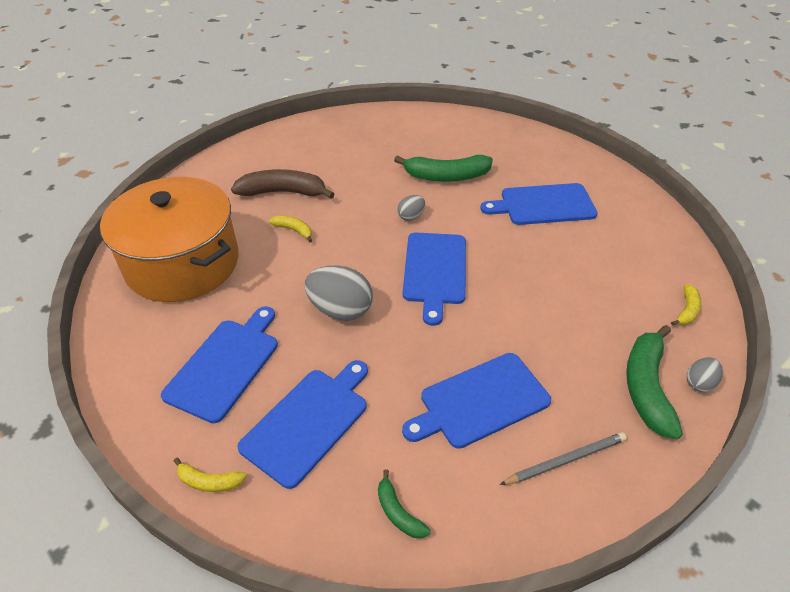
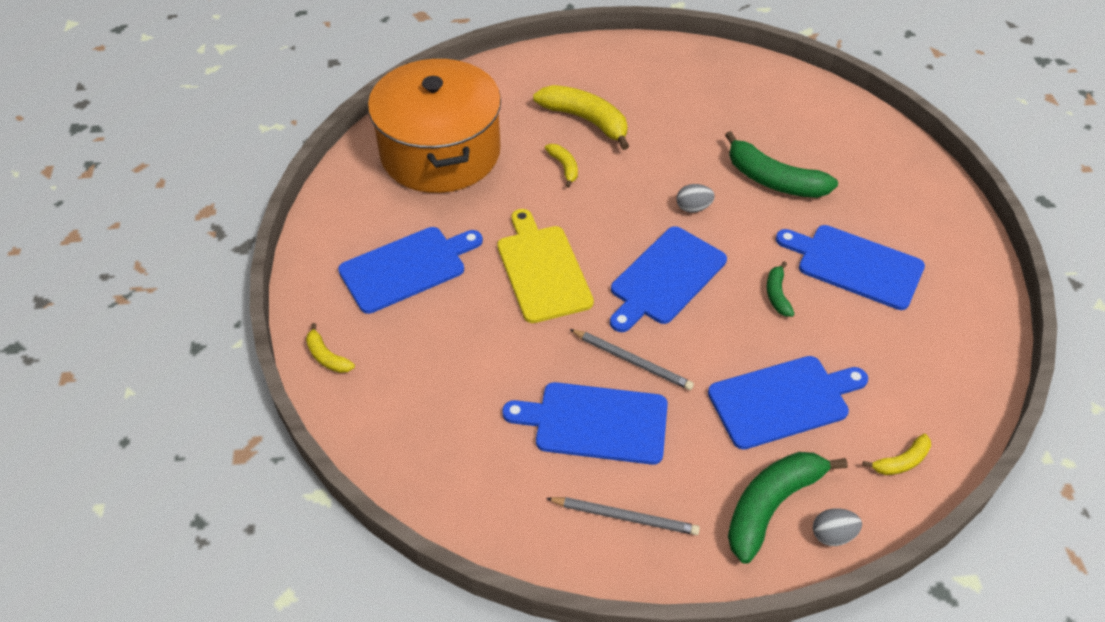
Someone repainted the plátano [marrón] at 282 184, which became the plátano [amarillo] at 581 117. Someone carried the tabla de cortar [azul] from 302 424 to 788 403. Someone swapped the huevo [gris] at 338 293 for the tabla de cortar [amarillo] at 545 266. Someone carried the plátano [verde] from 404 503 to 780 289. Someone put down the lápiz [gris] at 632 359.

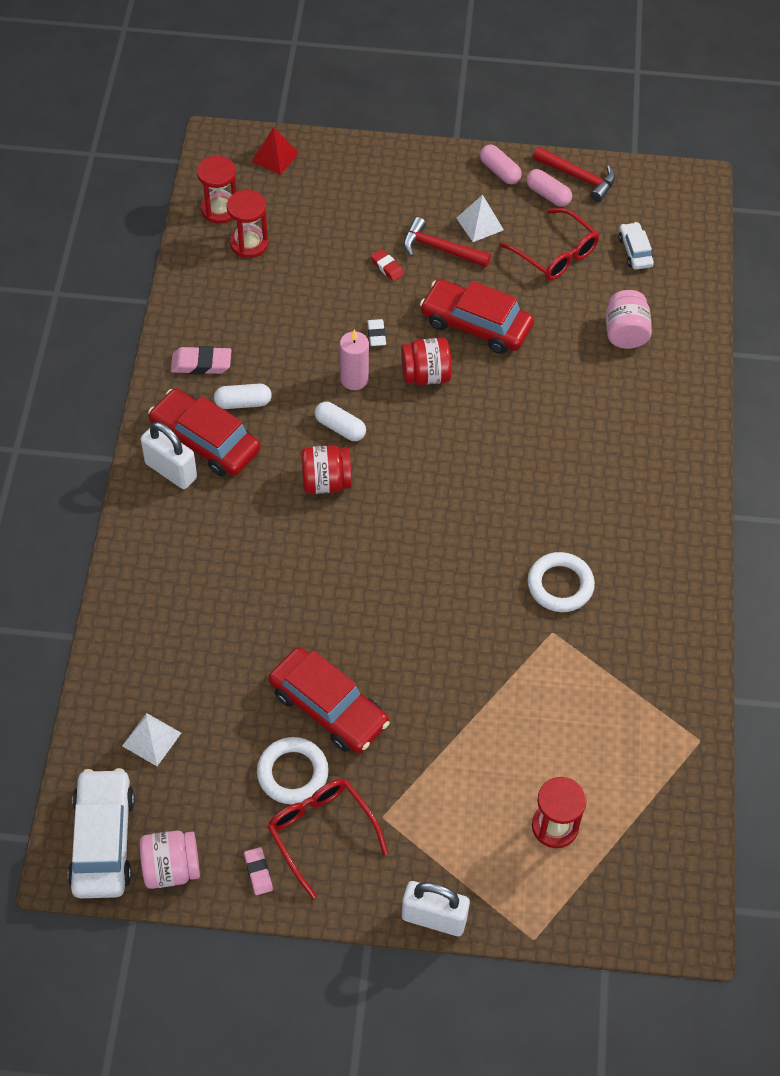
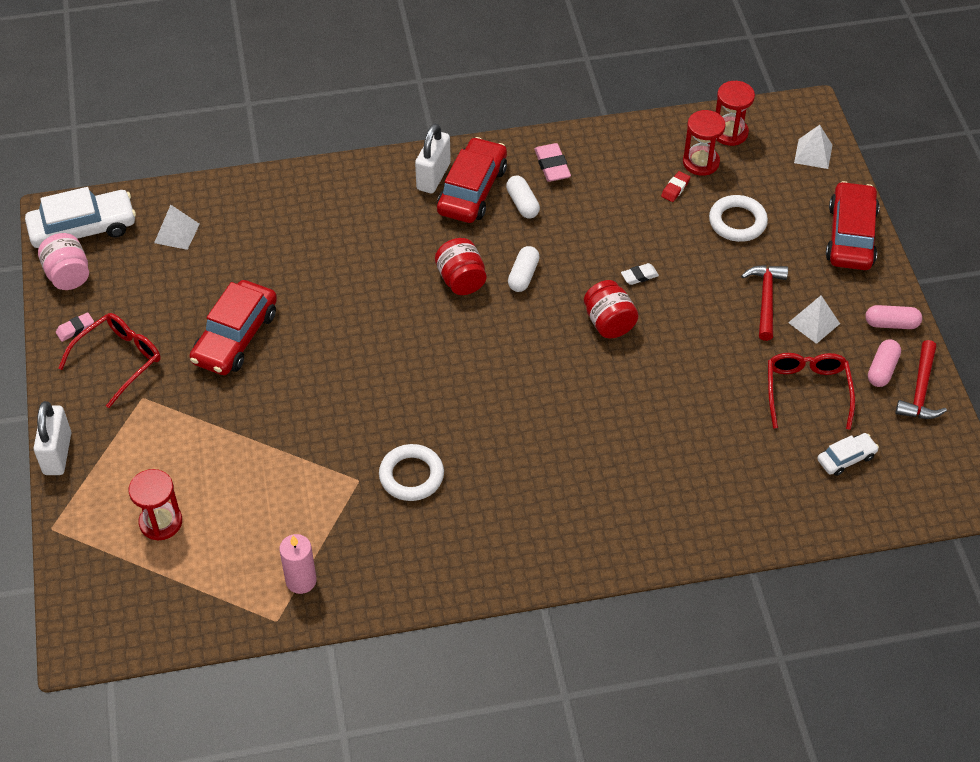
Someone repainted the pirámide [rojo] at 275 151, which became the pirámide [blanco] at 813 147. Someone carried the anillo [blanco] from 293 770 to 738 218. Someone carried the vela [rosa] from 354 359 to 298 564. Someone carried the goma de borrar [rojo] from 387 265 to 675 186. Someone carried the coche [rojo] from 477 316 to 853 225. Someone rotated the cápsula [rosa] at 501 164 by 60 degrees clockwise. Someone rotated the gafas [rojo] at 549 244 by 150 degrees clockwise. Someone took away the tarro [rosa] at 629 319.

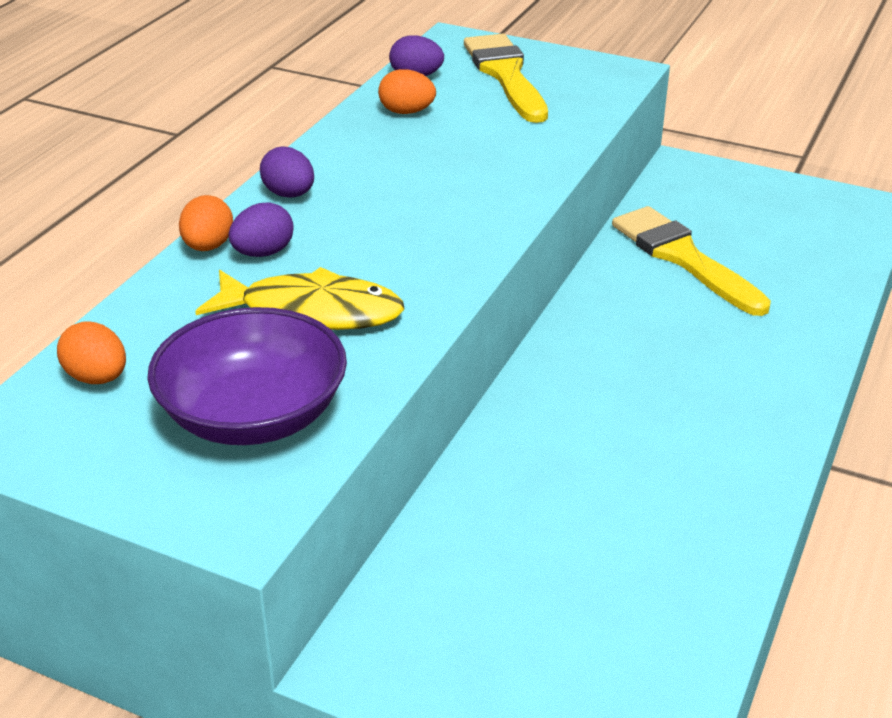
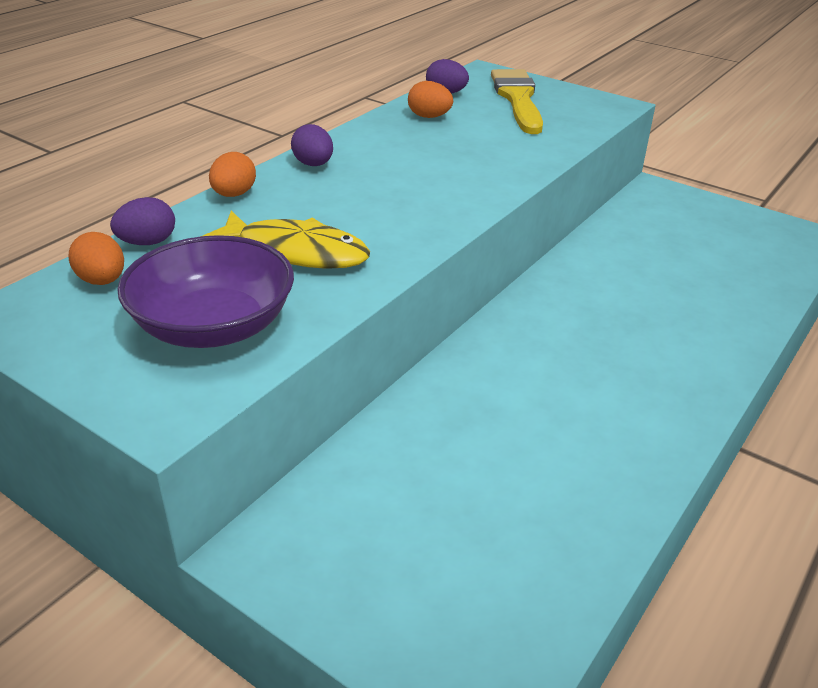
Someone carried the huevo [morado] from 261 229 to 142 221. Someone took away the pincel [amarillo] at 691 261.

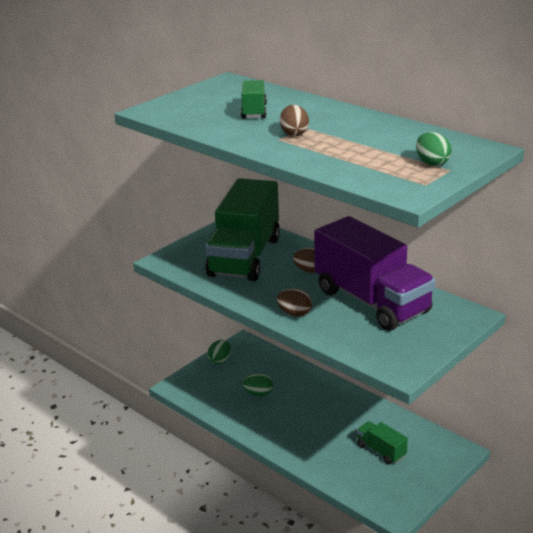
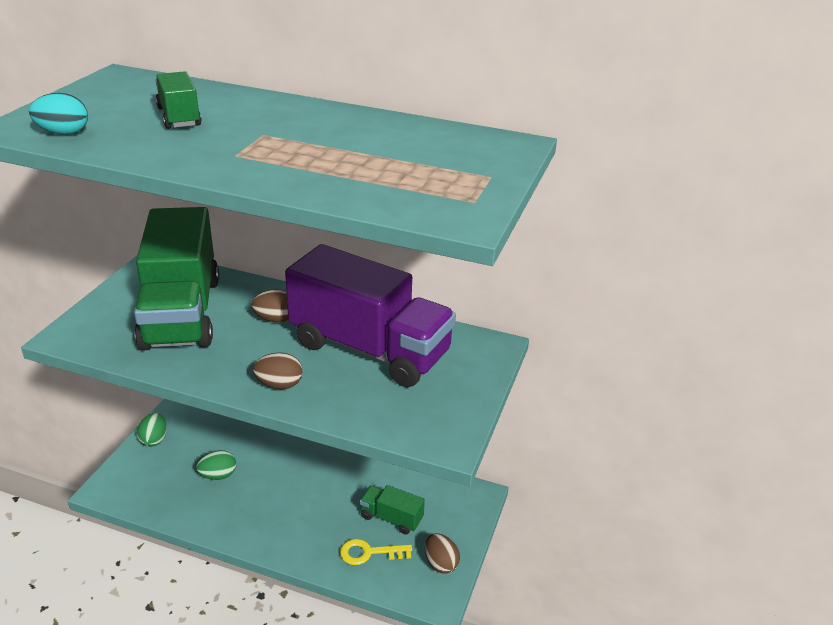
Someone carried the huevo [marrón] from 294 120 to 442 553. Someone took away the huevo [verde] at 434 149. Someone put down the huevo [turquesa] at 58 114. Someone put down the llave [amarillo] at 376 552.

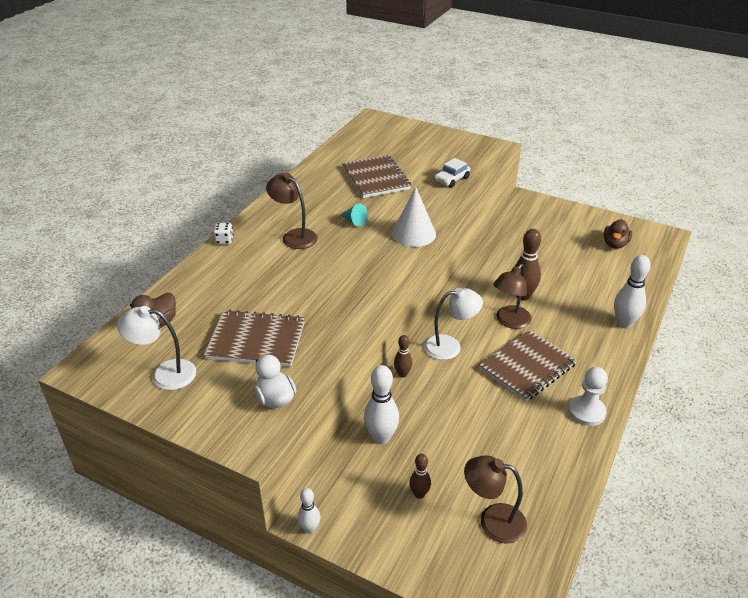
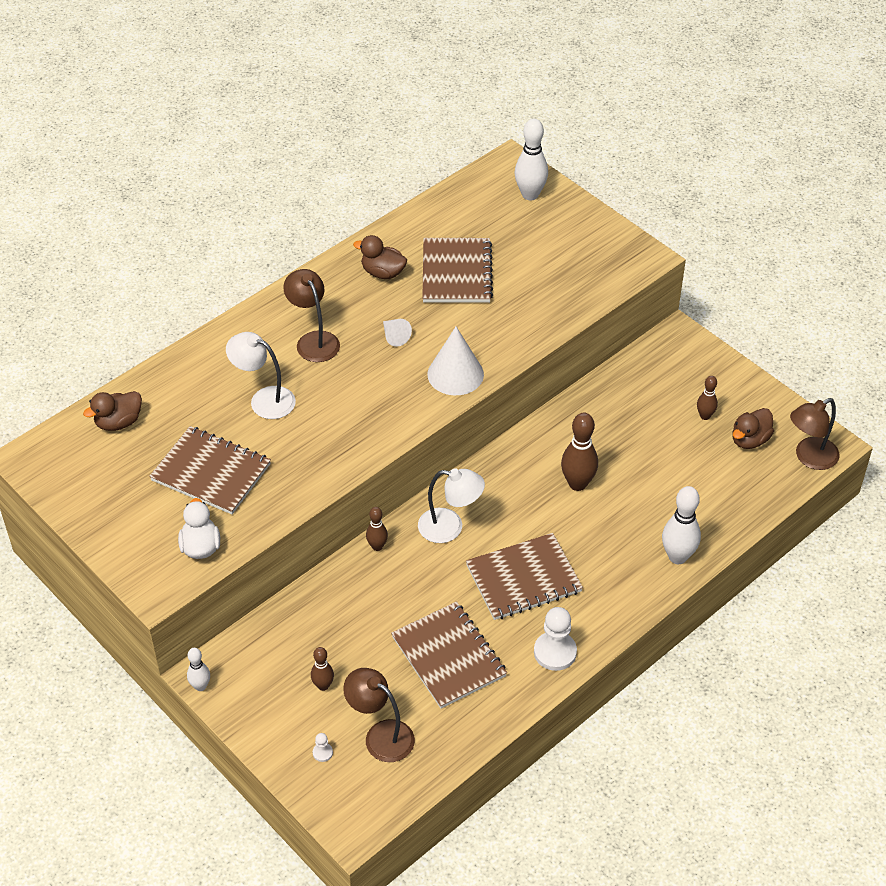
Someone carried the lámpara [blanco] from 156 348 to 261 375. Someone took away the dado [blanco] at 223 233. Someone repainted the cono [turquesa] at 354 215, which became the cono [blanco] at 397 333. Someone carried the bolo [blanco] from 381 404 to 531 159. Someone took away the coche [blanco] at 452 173. Someone carried the lámpara [marrón] from 512 296 to 815 434. Someone put down the peón [blanco] at 323 747. Someone put down the pato [marrón] at 380 257. Someone put down the cuaderno [marrón] at 449 655. Someone put down the bolo [marrón] at 707 398.

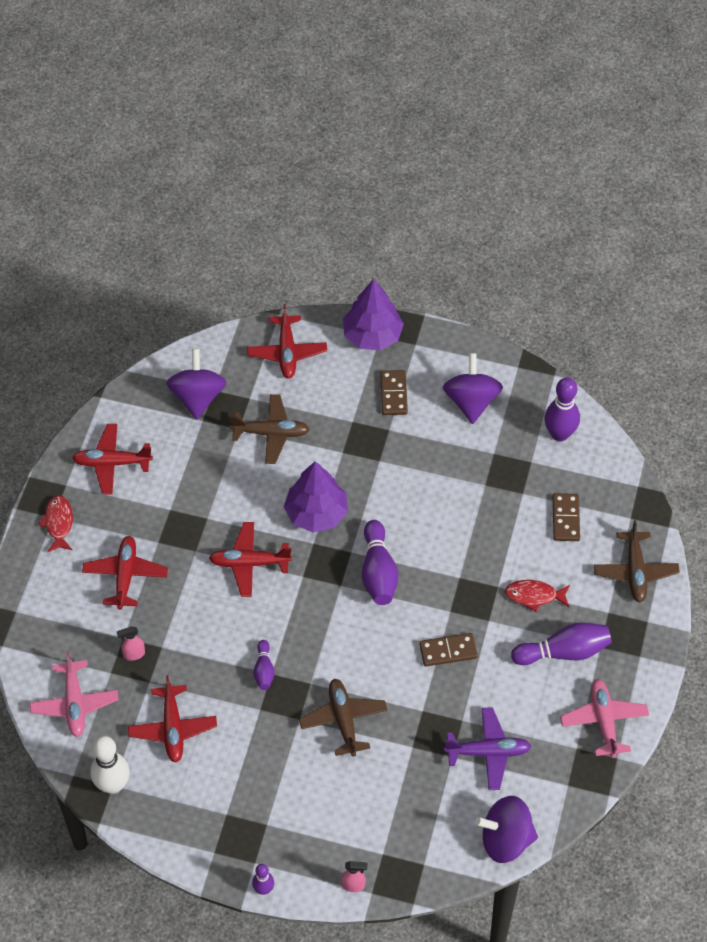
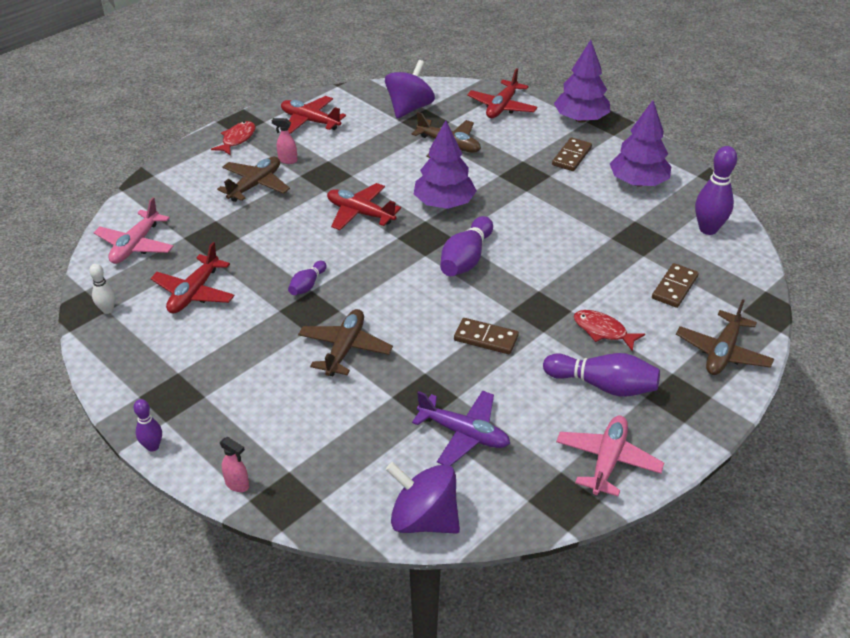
Someone repainted the avión [rojo] at 125 573, which became the avión [marrón] at 253 179. Someone scaled the bolo [blanco] at 110 765 by 0.56. Someone carried the pulverizador [rosa] from 131 644 to 285 141. Someone swapped the peonza [morado] at 473 388 for the árbol [morado] at 640 143.

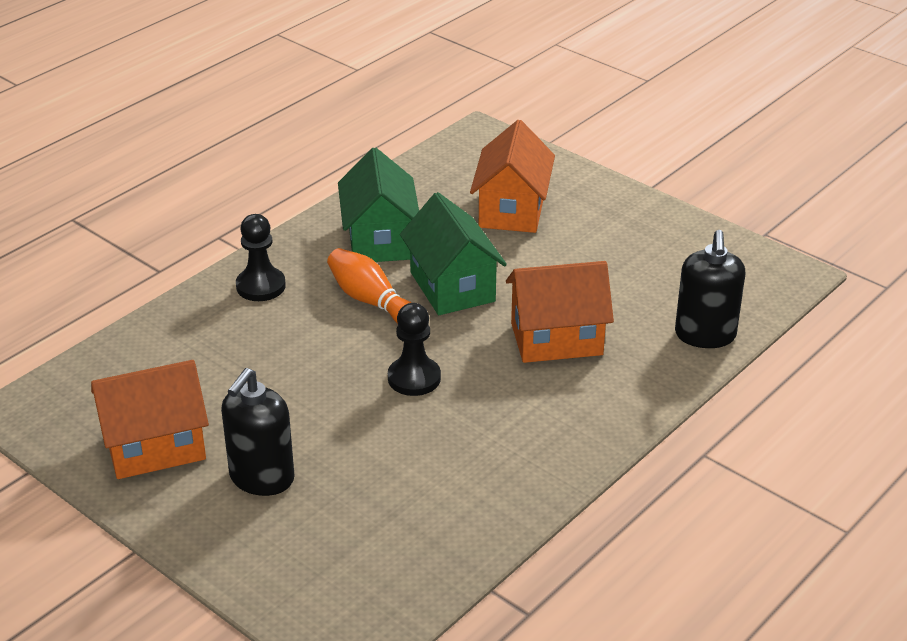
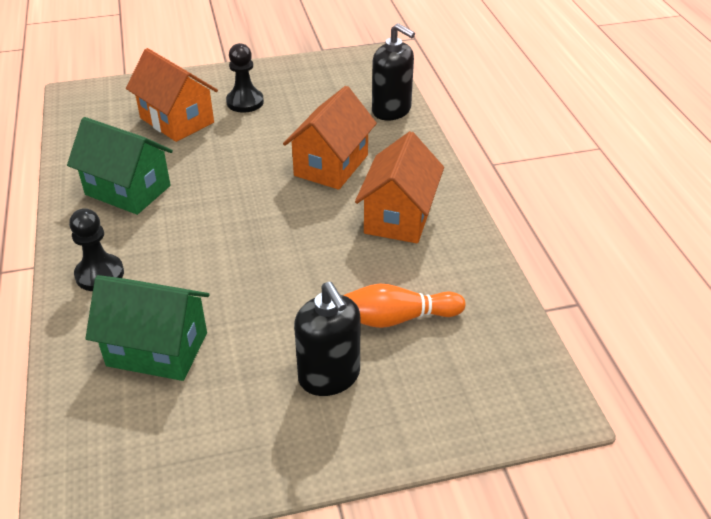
Someone carried the casa [naranja] from 150 419 to 399 187. Someone carried the bolo [naranja] from 369 286 to 404 305. Someone carried the peón [negro] from 414 349 to 245 78. Someone carried the casa [verde] from 453 253 to 148 328.

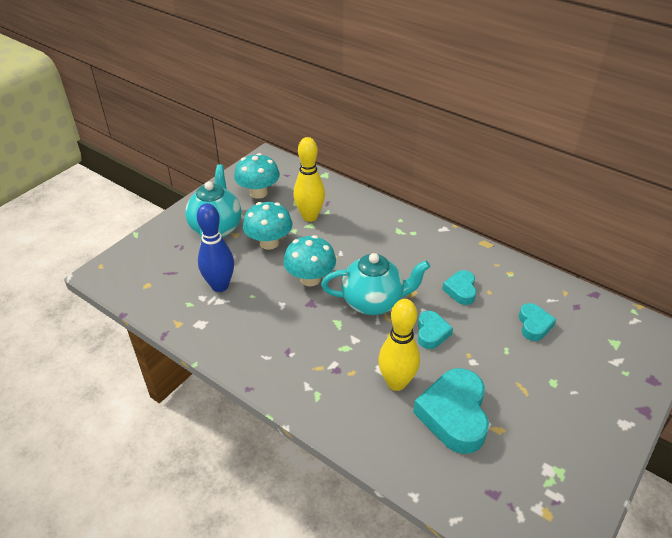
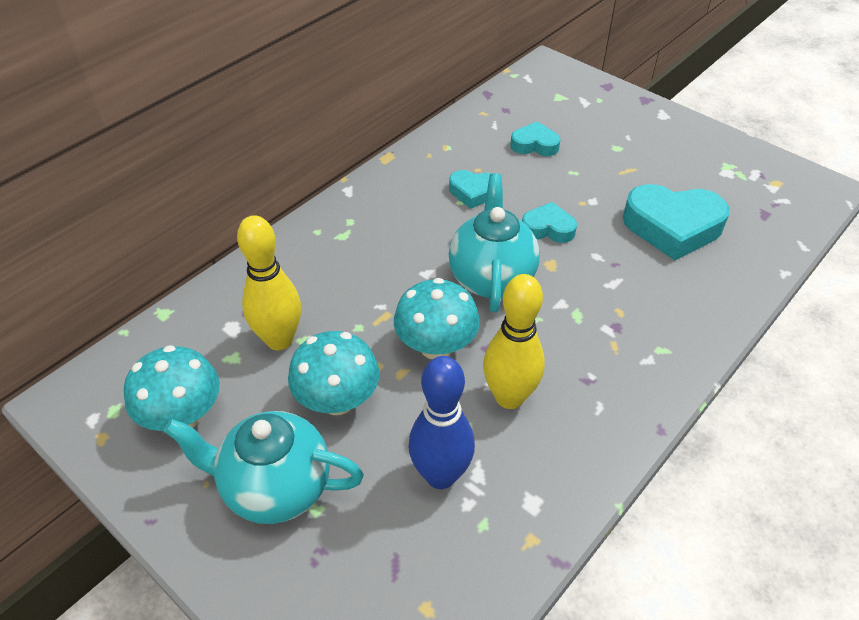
Someone carried the bolo [amarillo] from 399 345 to 514 341.

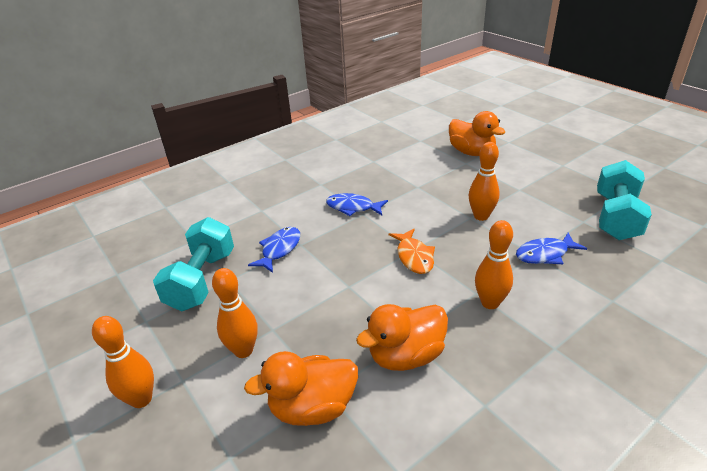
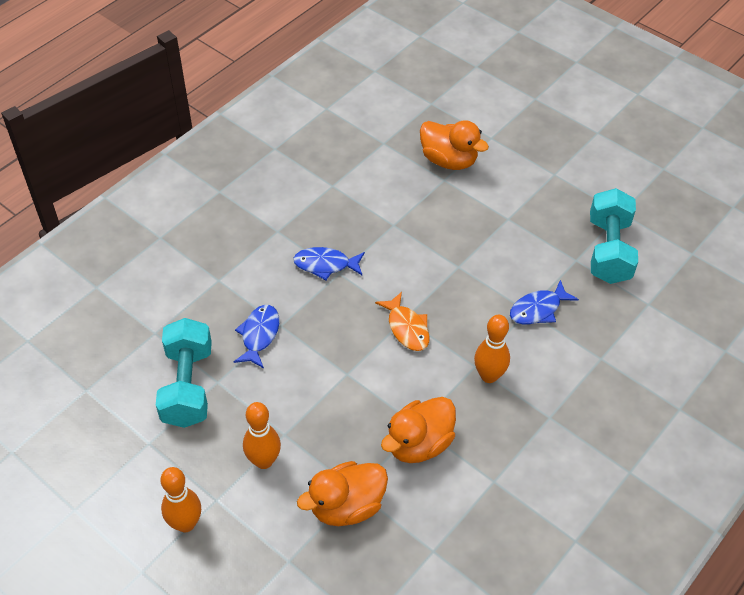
Someone took away the bolo [naranja] at 484 181.

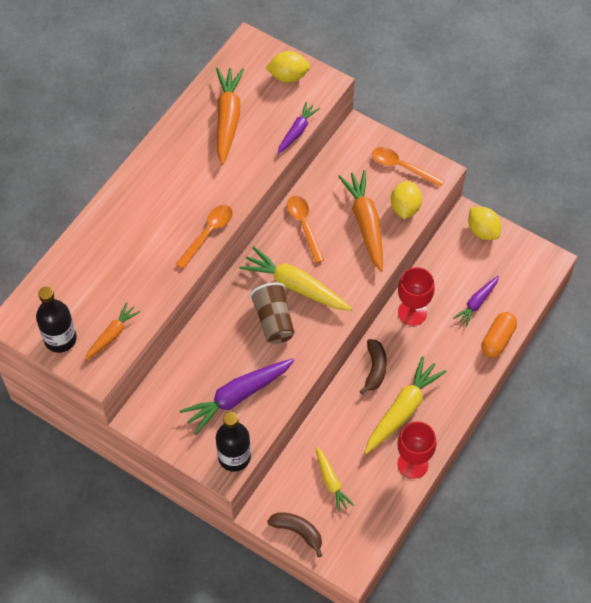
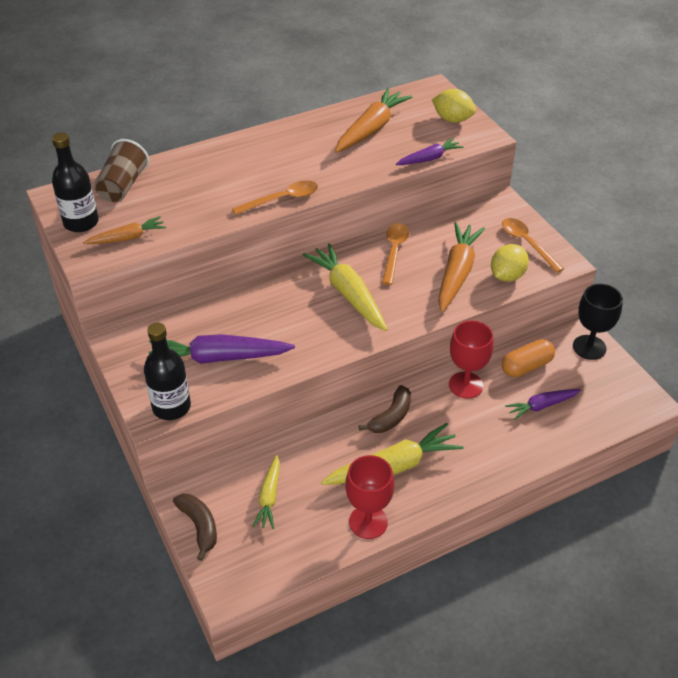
Someone carried the vaso [marrón] from 272 313 to 121 170. Someone swapped the limón [amarillo] at 484 223 for the copa [negro] at 598 322. Someone carried the cápsula [naranja] from 499 335 to 528 358.

